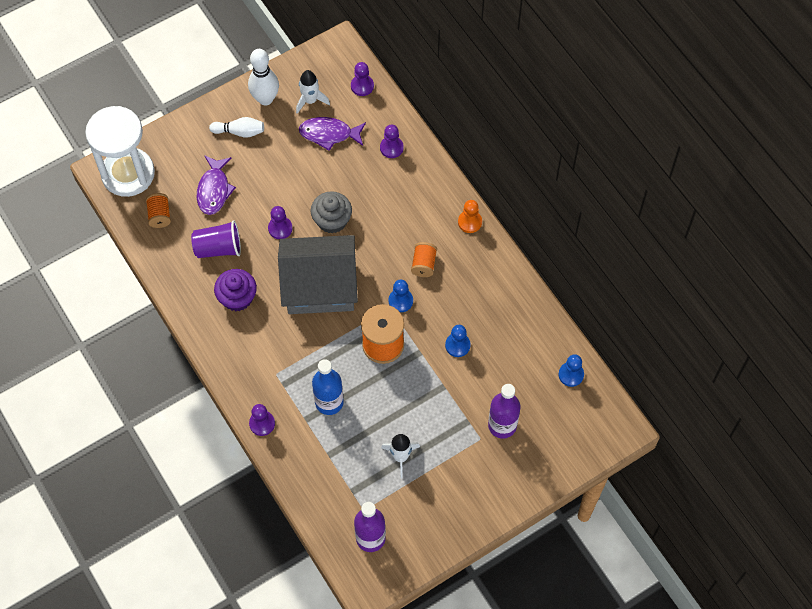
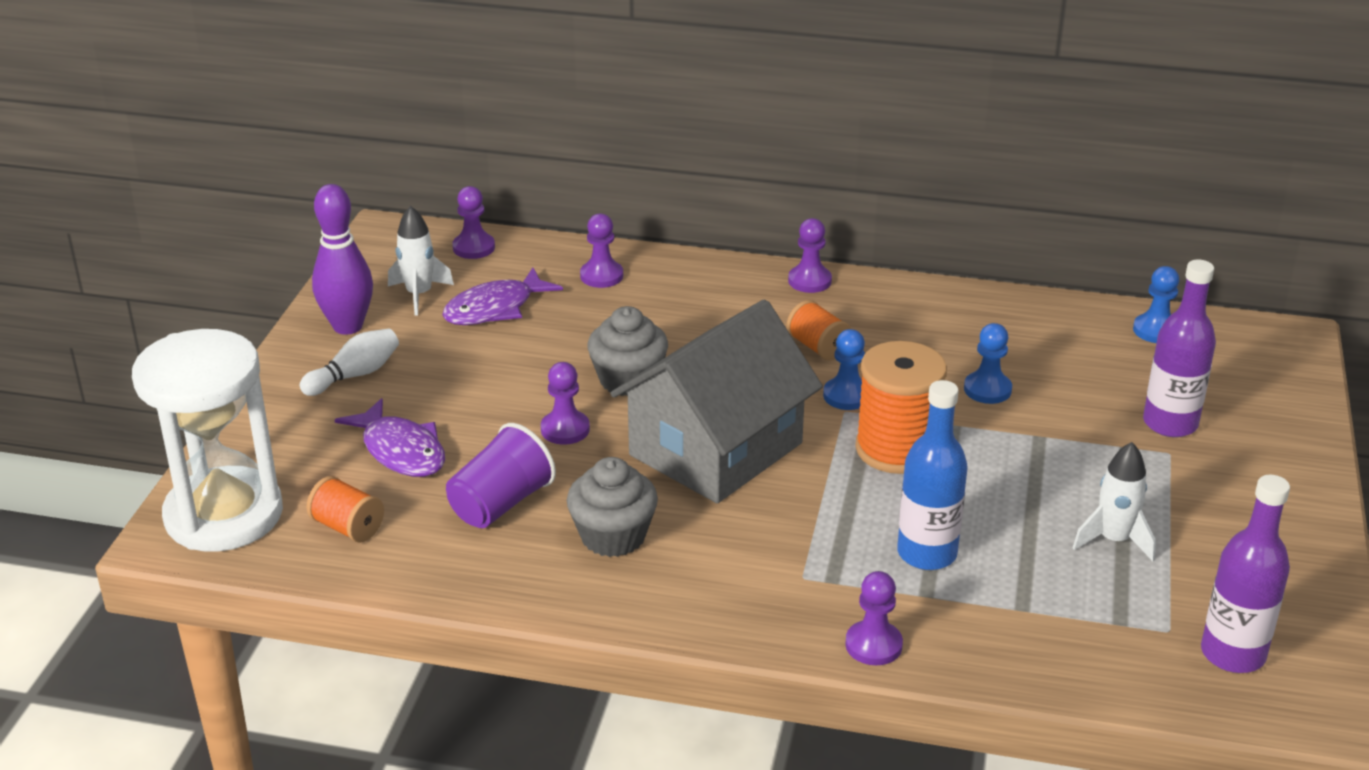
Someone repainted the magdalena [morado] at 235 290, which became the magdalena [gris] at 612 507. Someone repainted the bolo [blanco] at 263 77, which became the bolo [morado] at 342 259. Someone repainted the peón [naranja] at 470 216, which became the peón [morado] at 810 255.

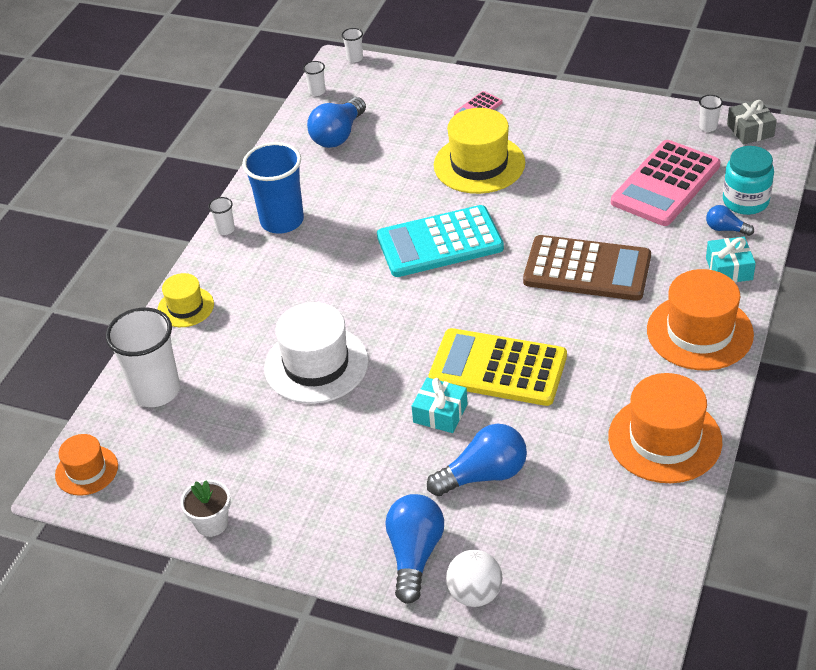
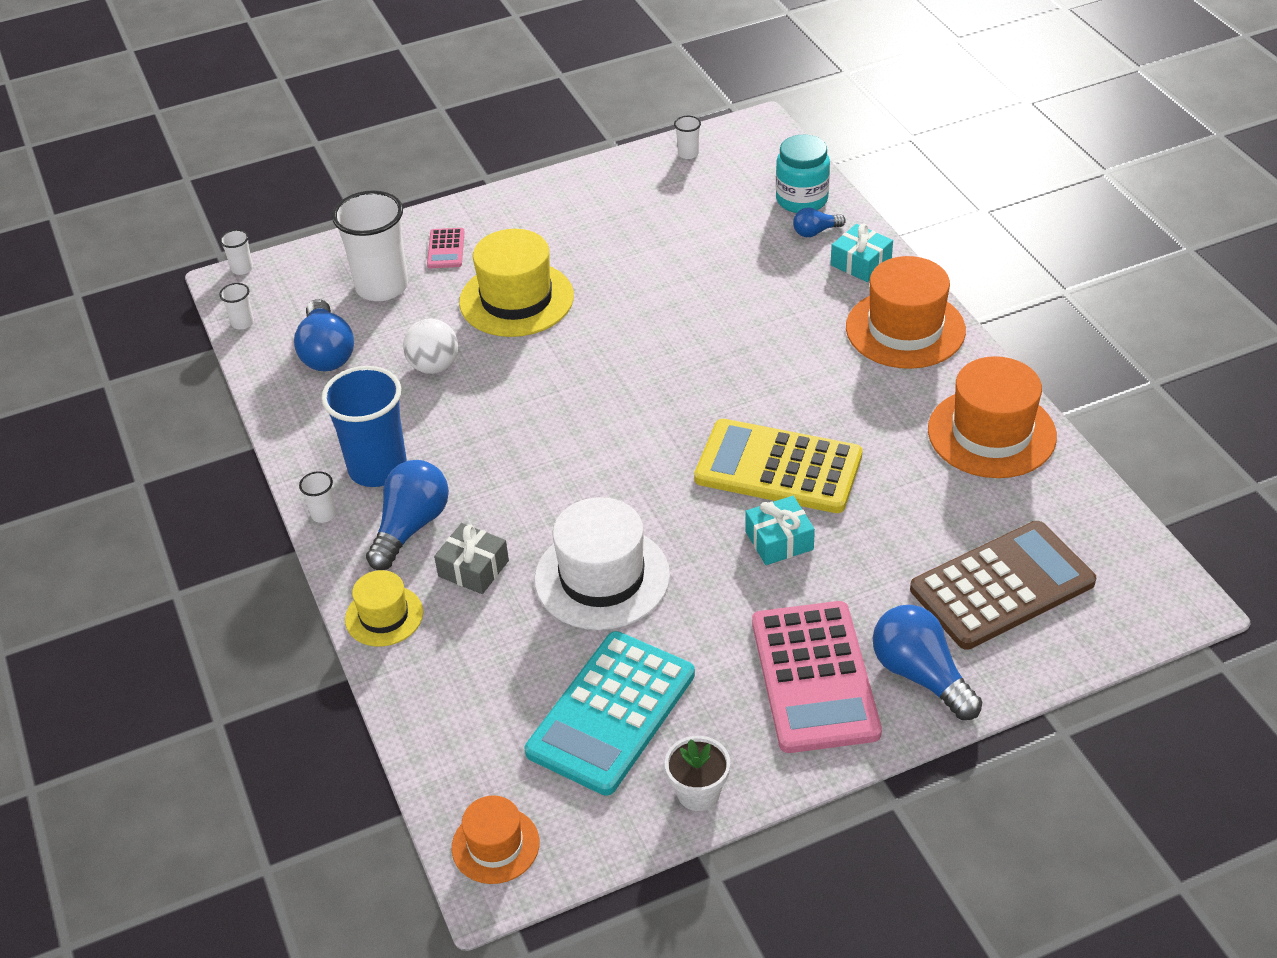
Someone carried the vaso [blanco] from 143 357 to 370 245. Someone carried the calculadora [turquesa] from 440 241 to 610 713. Someone carried the bombilla [azul] from 477 460 to 407 515. Someone rotated the calculadora [amarillo] at 497 367 by 45 degrees clockwise. Someone carried the pelota [blanco] from 474 578 to 430 346. Someone carried the calculadora [marrón] from 587 268 to 1003 585. Someone carried the calculadora [rosa] from 665 183 to 817 677. Someone carried the regalo [gris] from 752 122 to 471 558.

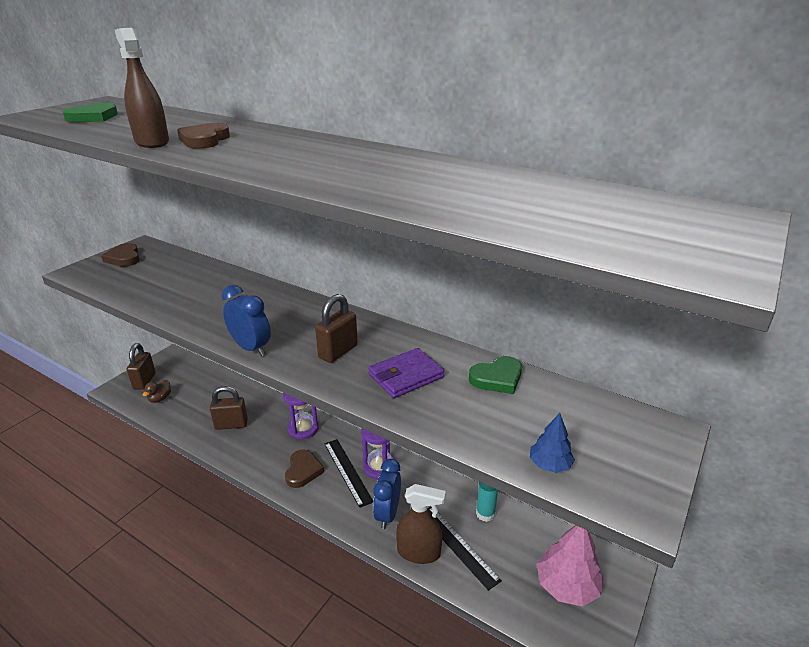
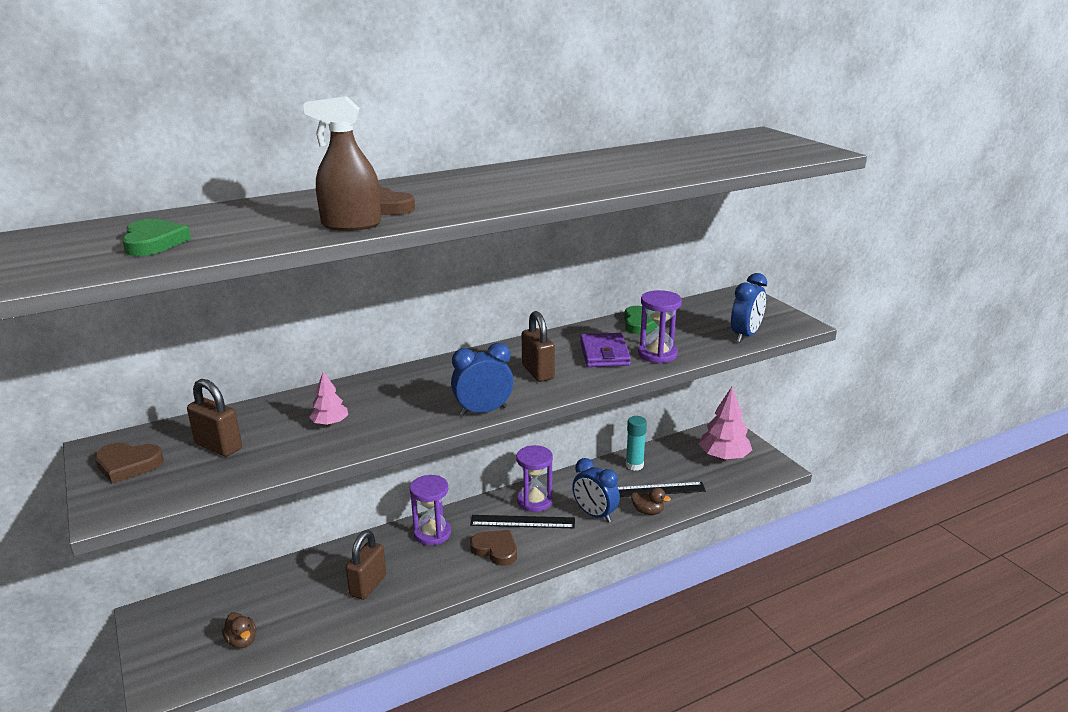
Someone carried the candado [marrón] from 141 366 to 214 418. Someone swapped the pulverizador [marrón] at 421 524 for the pato [marrón] at 651 501. Someone swapped the árbol [azul] at 552 443 for the despertador [azul] at 749 308. Someone put down the árbol [rosa] at 328 398. Someone put down the reloj de arena [morado] at 660 326.

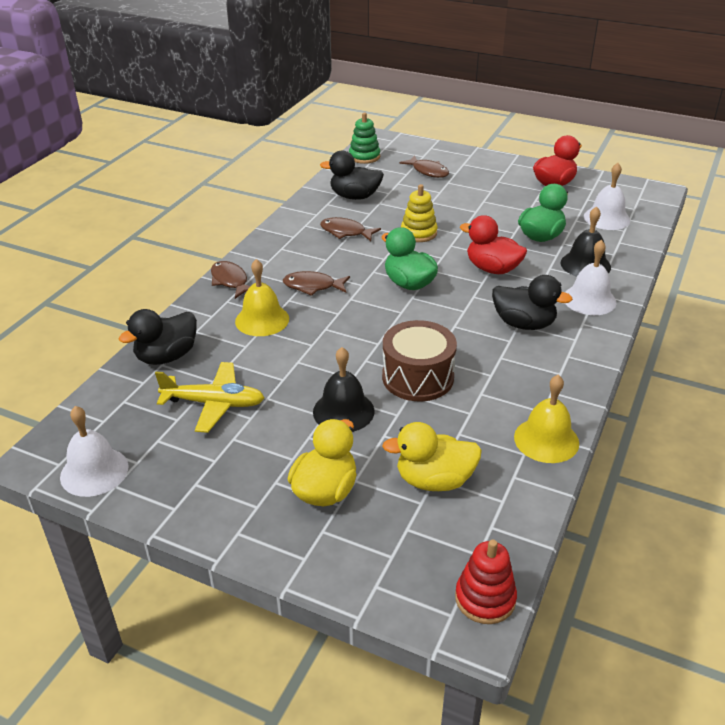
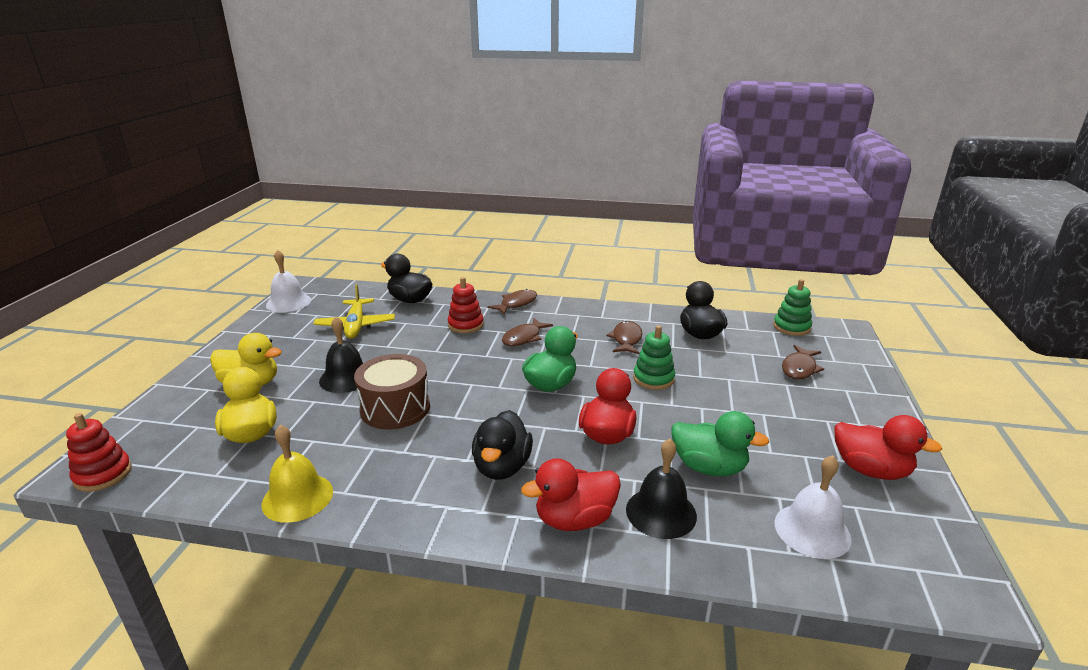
Someone swapped the campana [amarillo] at 262 297 for the juguete apilable [rojo] at 466 305. Someone rotated the pez [marrón] at 316 283 by 135 degrees counterclockwise. Someone repainted the juguete apilable [amarillo] at 419 213, which became the juguete apilable [verde] at 654 357. Someone swapped the campana [blanco] at 591 277 for the pato [rojo] at 571 494.

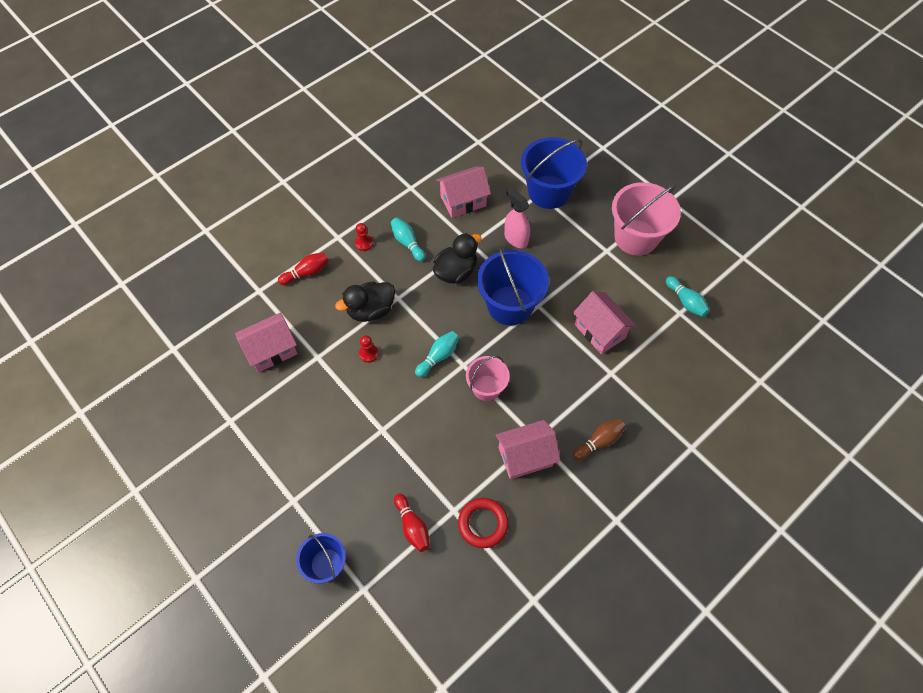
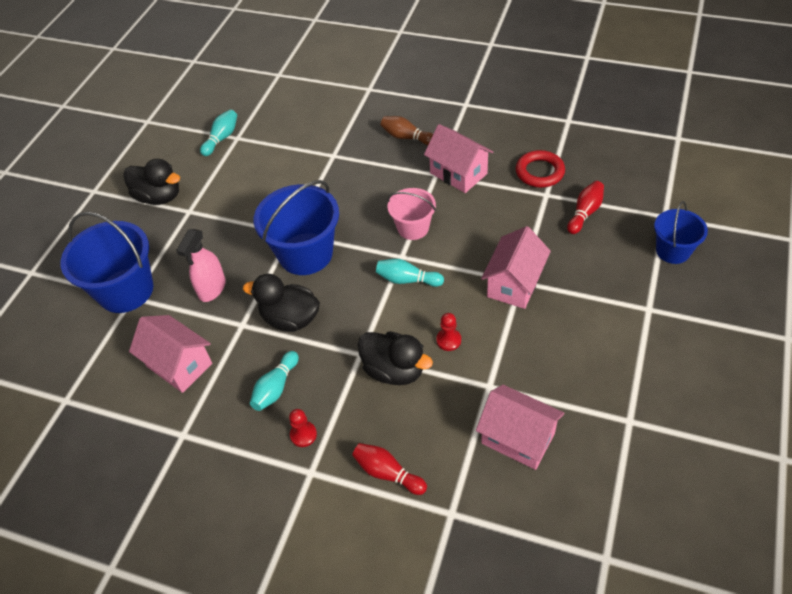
Someone carried the casa [rosa] from 604 322 to 516 267. Someone swapped the balde [rosa] at 646 219 for the pato [negro] at 151 182.

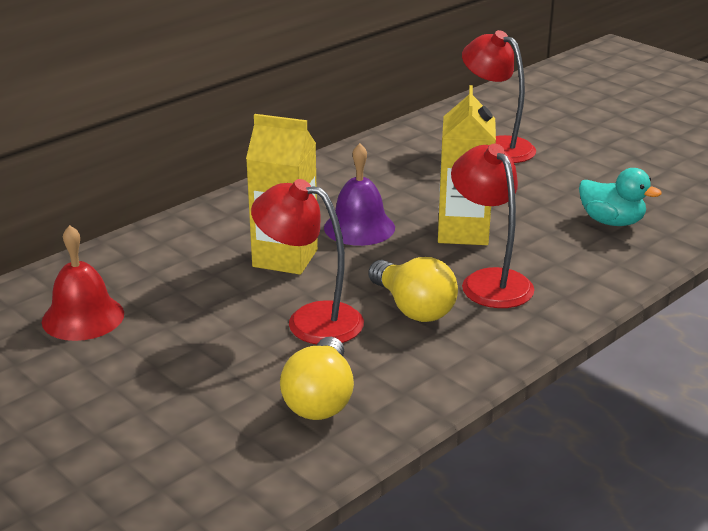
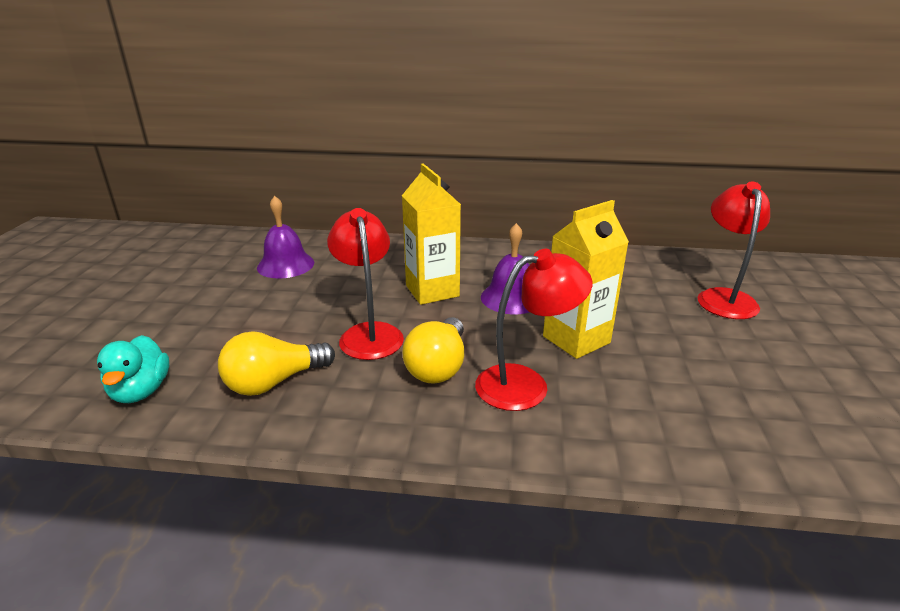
Someone repainted the campana [rojo] at 83 283, which became the campana [morado] at 285 237. Someone rotated the lámpara [rojo] at 492 226 by 45 degrees clockwise. Someone carried the pato [turquesa] from 620 197 to 133 369.

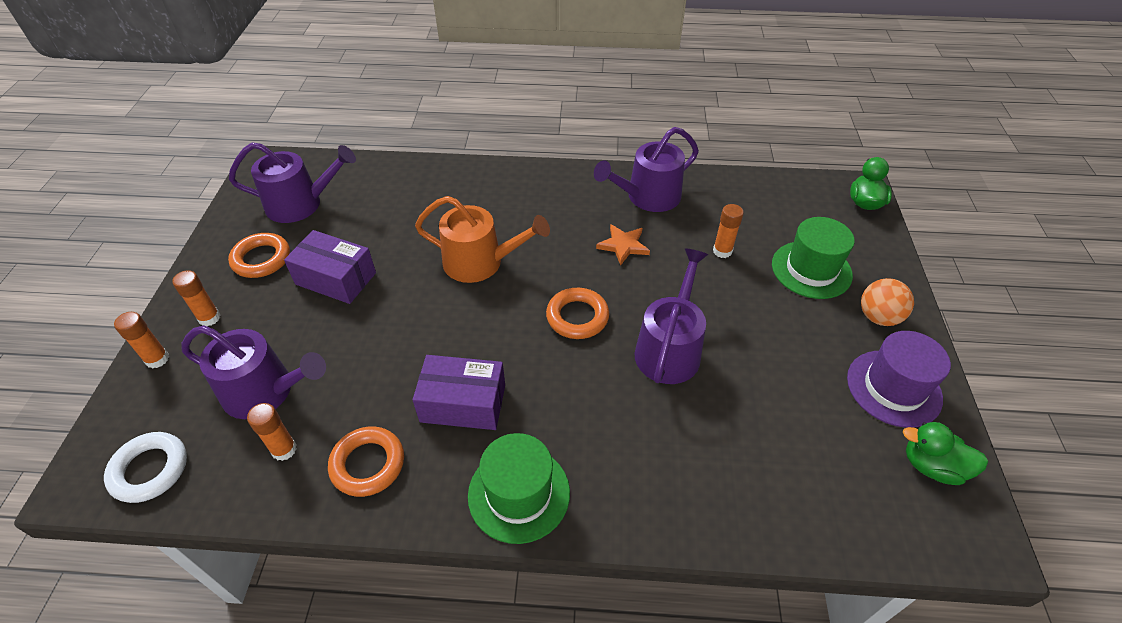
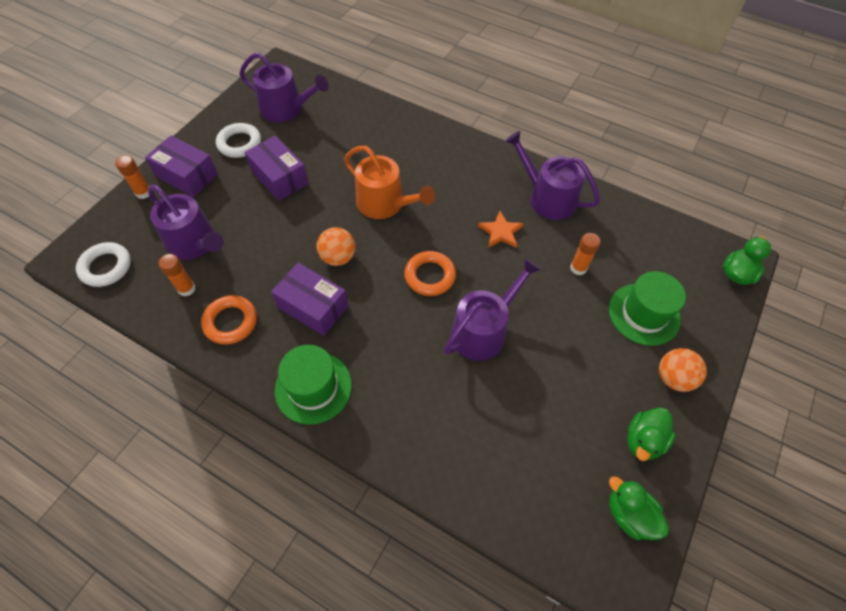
Someone swapped the barra de pegamento [naranja] at 196 298 for the caja [morado] at 181 166. Someone repainted the anillo [naranja] at 259 255, which became the anillo [blanco] at 238 140. Someone rotated the regadera [morado] at 646 169 by 45 degrees clockwise. Someone swapped the sombrero [morado] at 899 379 for the pato [verde] at 651 434. Someone put down the pelota [naranja] at 336 246.

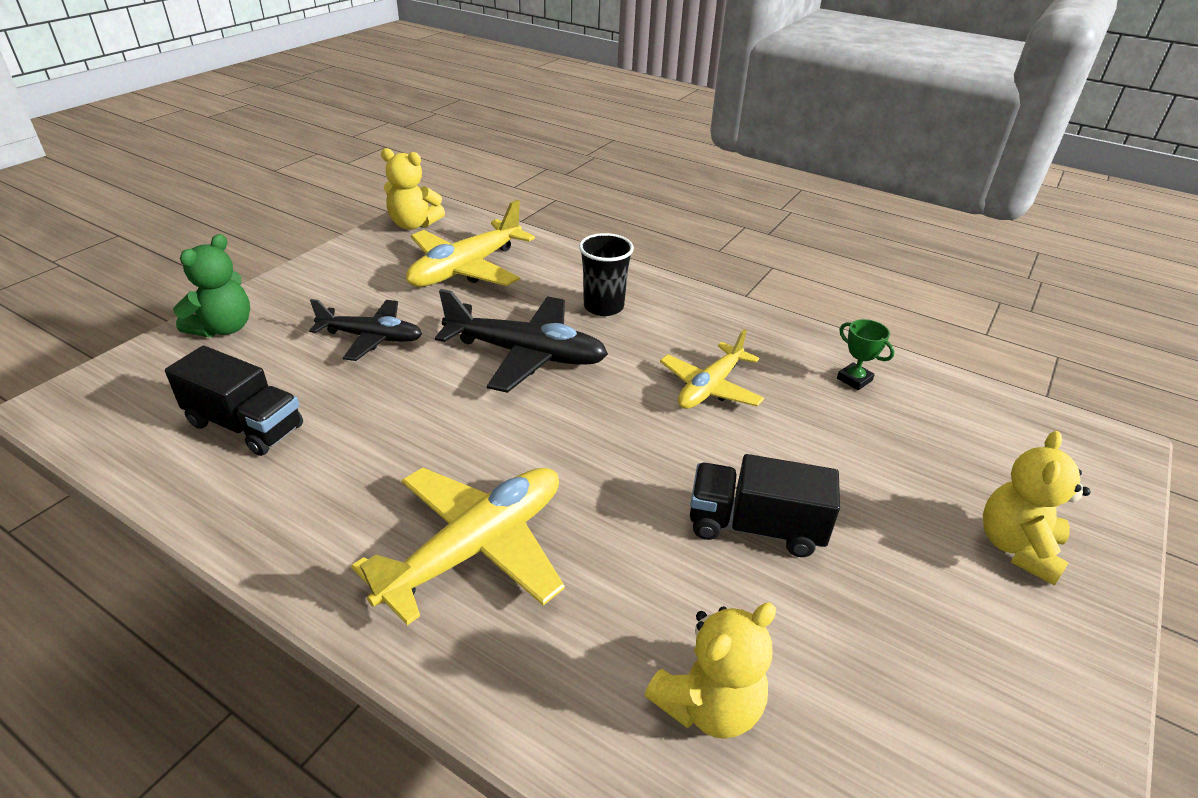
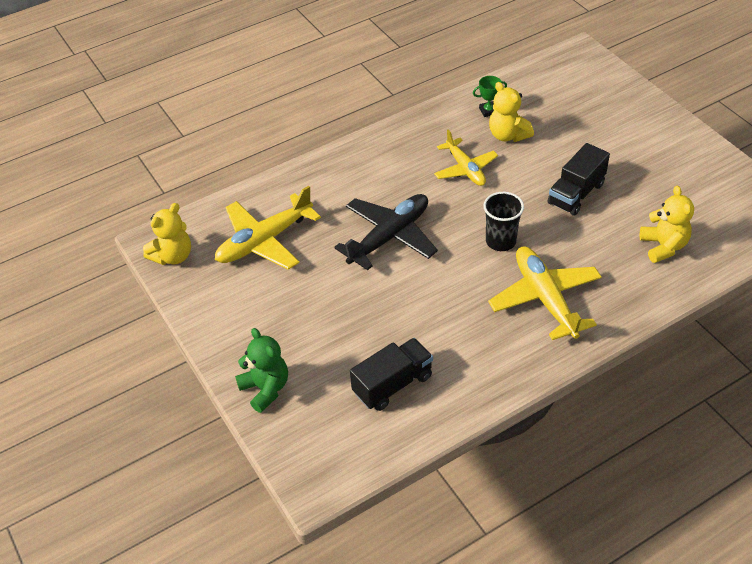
Someone took away the avión [negro] at 365 330. Someone rotated the avión [amarillo] at 470 243 by 75 degrees clockwise. Someone carried the vaso [negro] from 606 274 to 503 221. Someone carried the osito [amarillo] from 1037 508 to 511 112.

